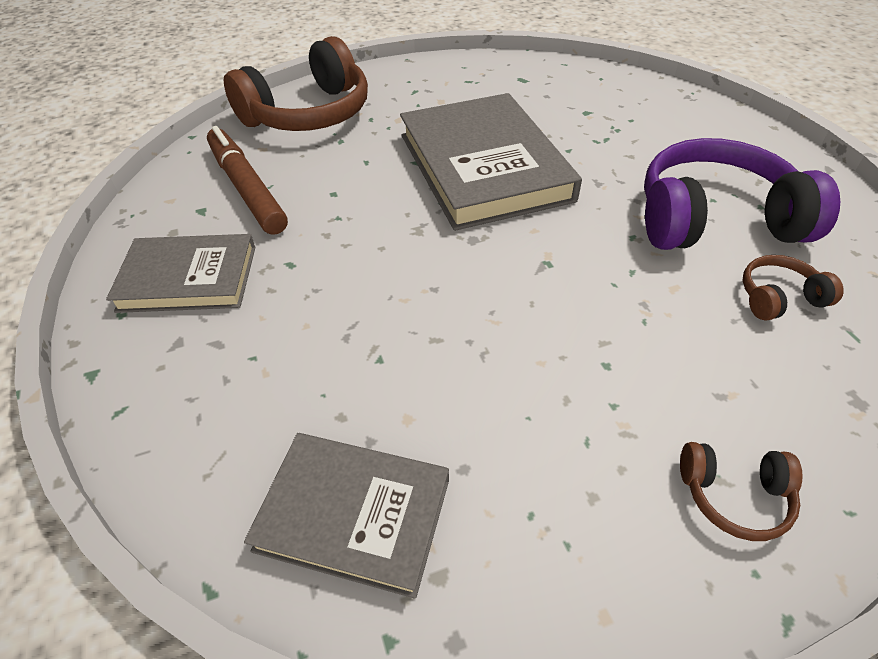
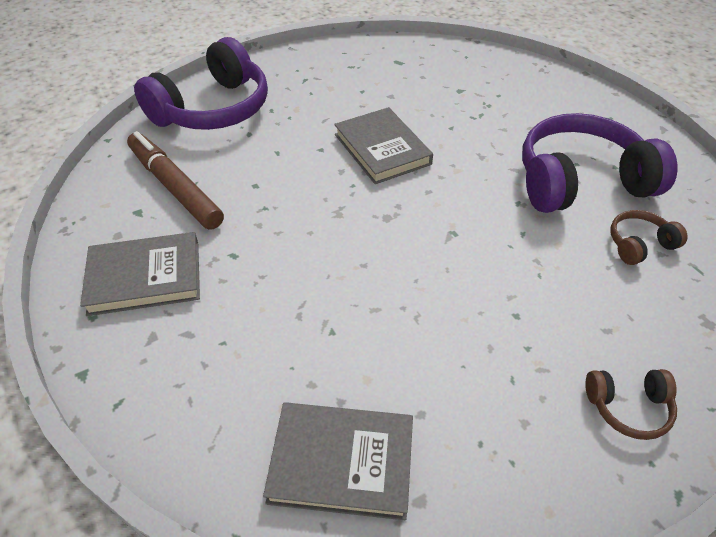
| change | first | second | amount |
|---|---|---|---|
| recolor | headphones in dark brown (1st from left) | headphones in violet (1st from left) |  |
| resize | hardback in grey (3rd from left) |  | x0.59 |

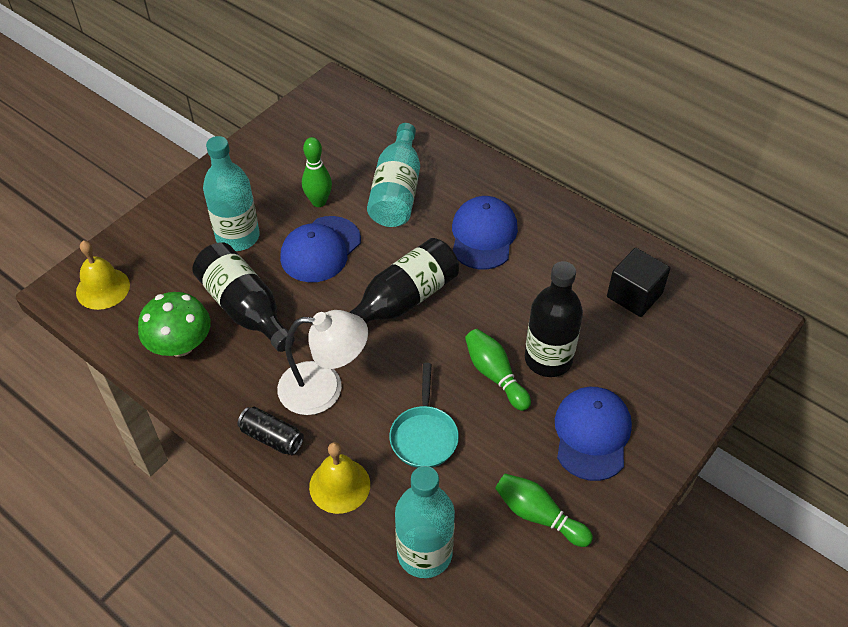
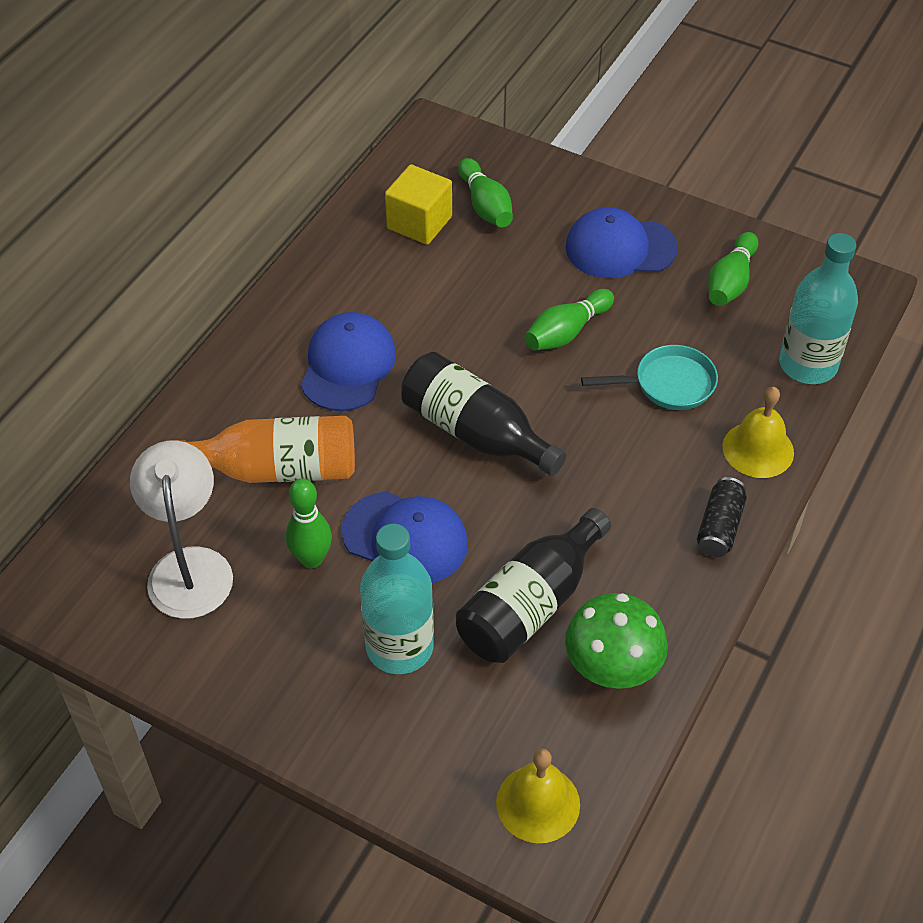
| change | first | second | amount |
|---|---|---|---|
| move | lamp in snow-white |  |  |
| recolor | bottle in teal (2nd from left) | bottle in orange |  |
| rotate | baseball cap in blue (2nd from left in the first image) | baseball cap in blue (1st from left) | 105 degrees clockwise |
| delete | bottle in ebony (3rd from left) |  |  |
| recolor | block in ebony | block in yellow |  |
| insert |  | skittle in green (2nd from left) |  |

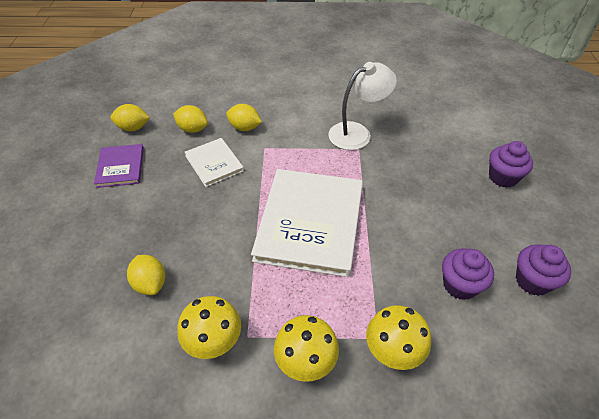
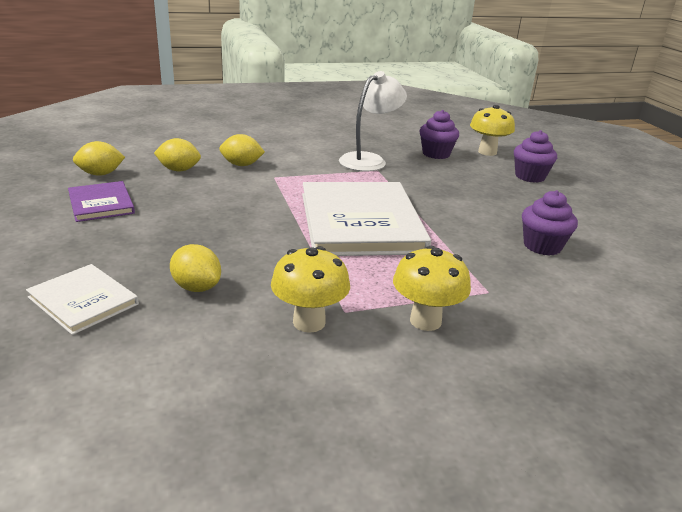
| change | first | second | amount |
|---|---|---|---|
| move | hardback in snow-white (1st from left) |  |  |
| move | fungus in yellow (3rd from left) |  |  |
| move | fairy cake in violet (3rd from left in the first image) | fairy cake in violet (1st from left) |  |

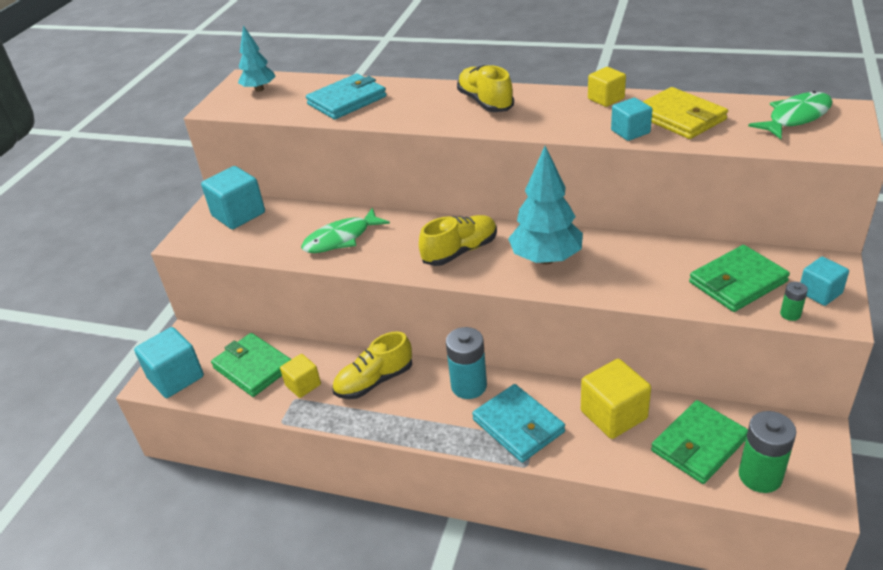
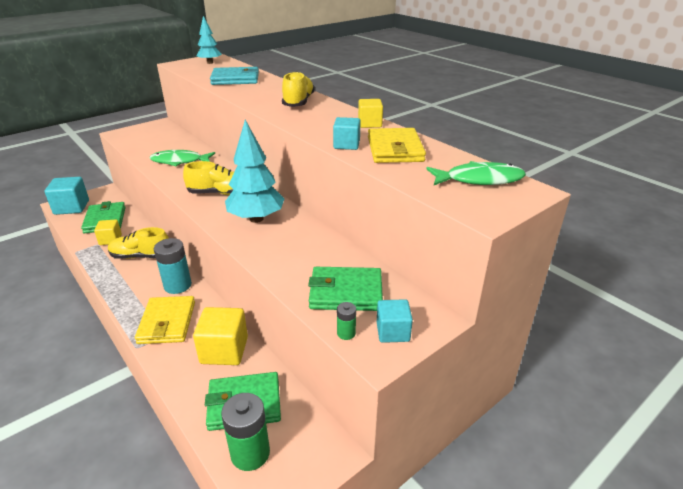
| change | first | second | amount |
|---|---|---|---|
| delete | block in teal (2nd from left) |  |  |
| recolor | billfold in teal (2nd from left) | billfold in yellow (1st from left) |  |

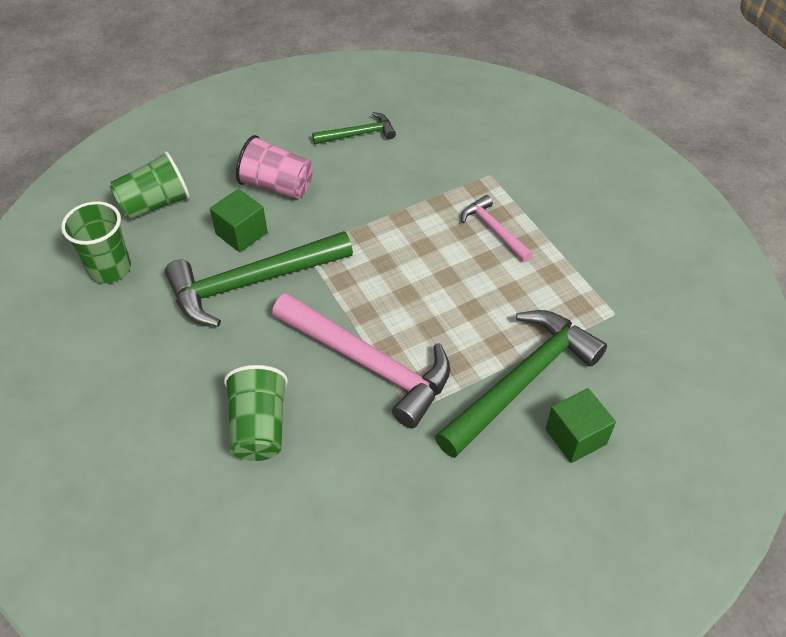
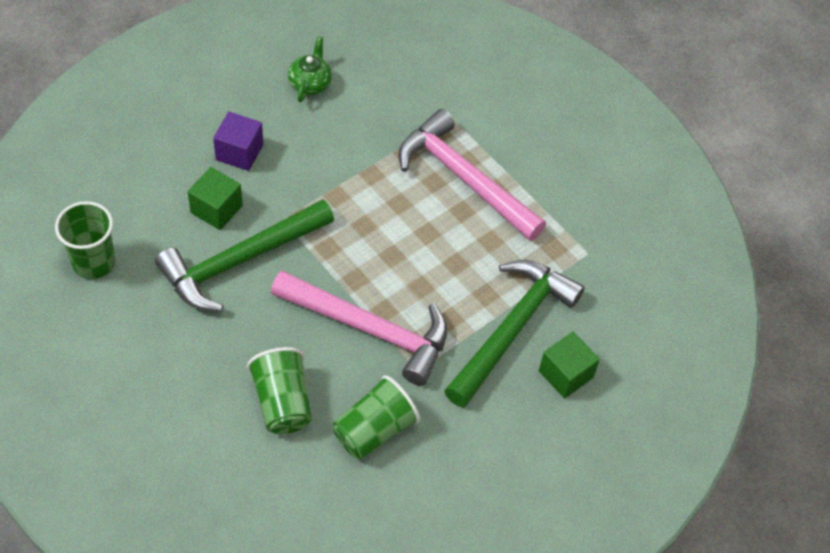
| change | first | second | amount |
|---|---|---|---|
| move | tumbler in green (2nd from left in the first image) | tumbler in green (3rd from left) |  |
| replace | tumbler in rose-pink | block in violet |  |
| replace | claw hammer in green (2nd from left) | teapot in green |  |
| resize | claw hammer in rose-pink (2nd from left) |  | x1.95 |

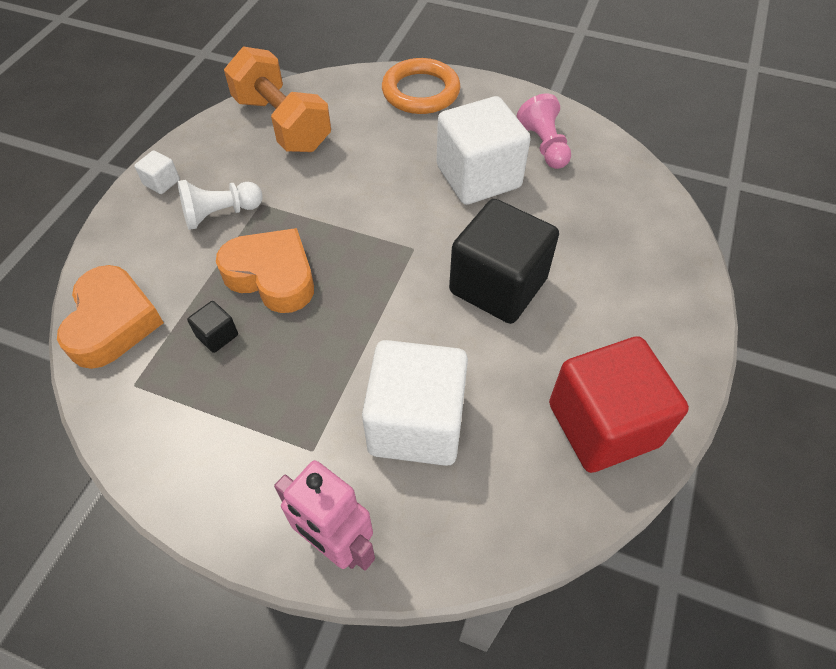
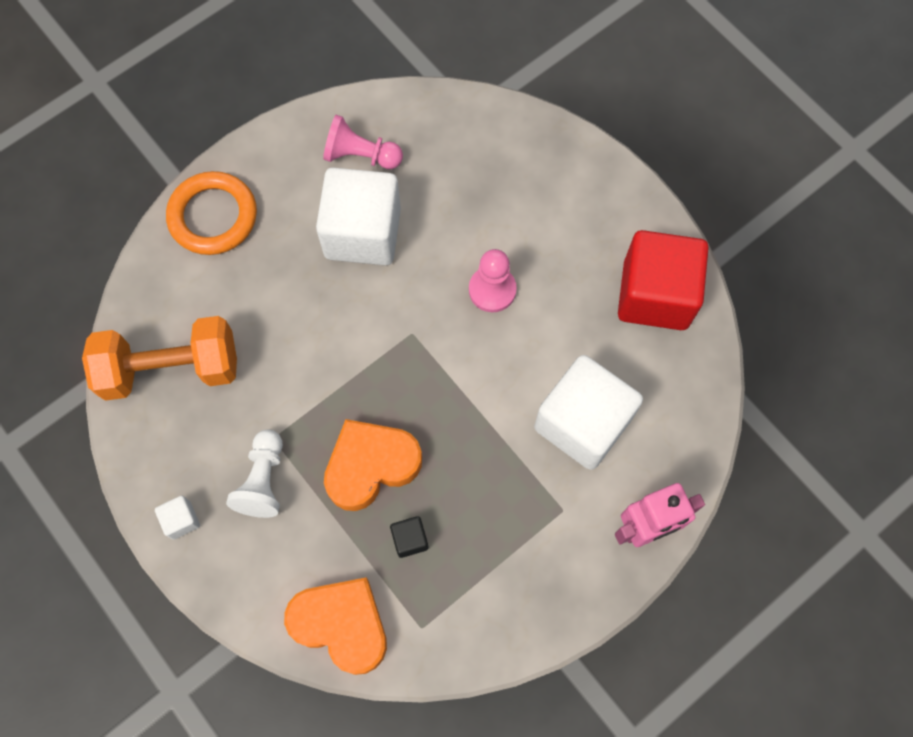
| change | first | second | amount |
|---|---|---|---|
| replace | block in ebony (2nd from left) | pawn in rose-pink (2nd from left) |  |

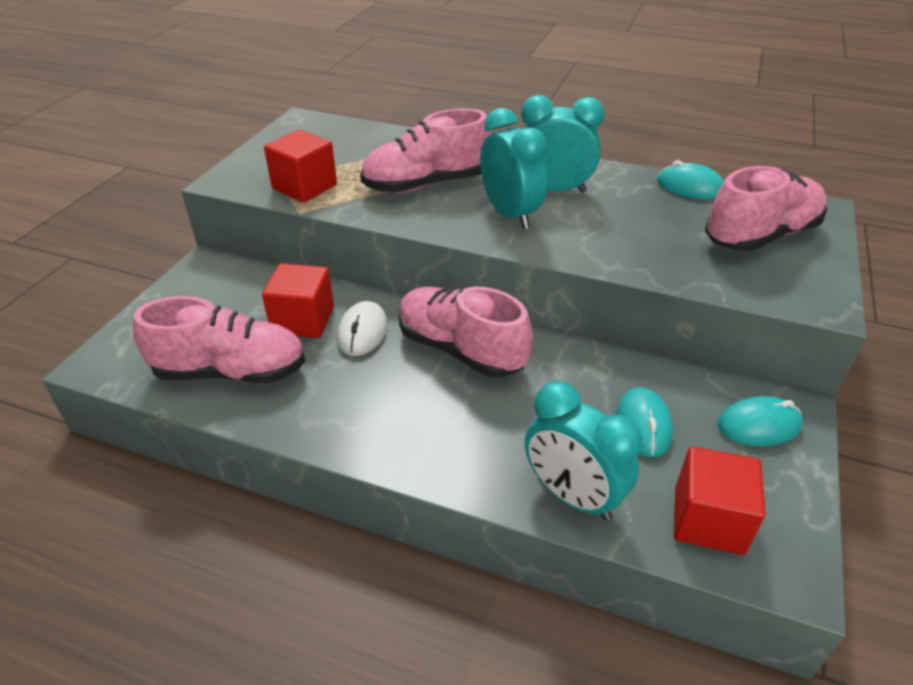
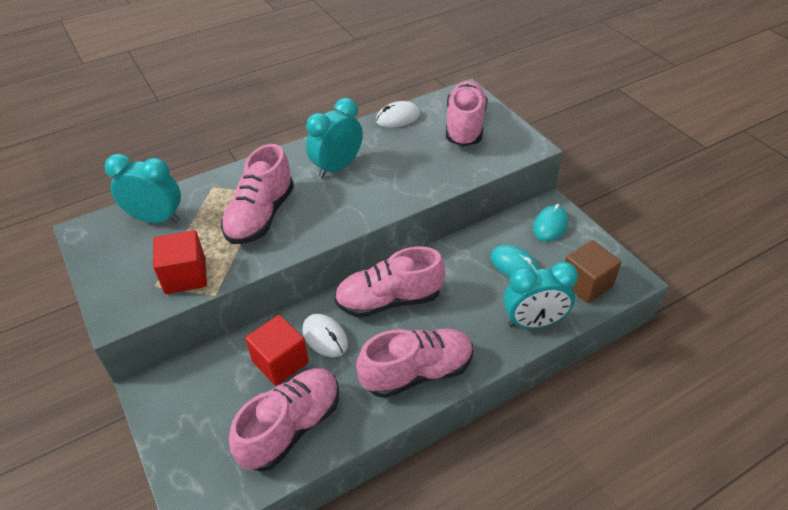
| change | first | second | amount |
|---|---|---|---|
| move | bedside clock in teal (1st from left) |  |  |
| recolor | mouse in teal (2nd from left) | mouse in snow-white (2nd from left) |  |
| recolor | block in red (3rd from left) | block in dark brown |  |
| insert |  | lace-up shoe in rose-pink (4th from left) |  |

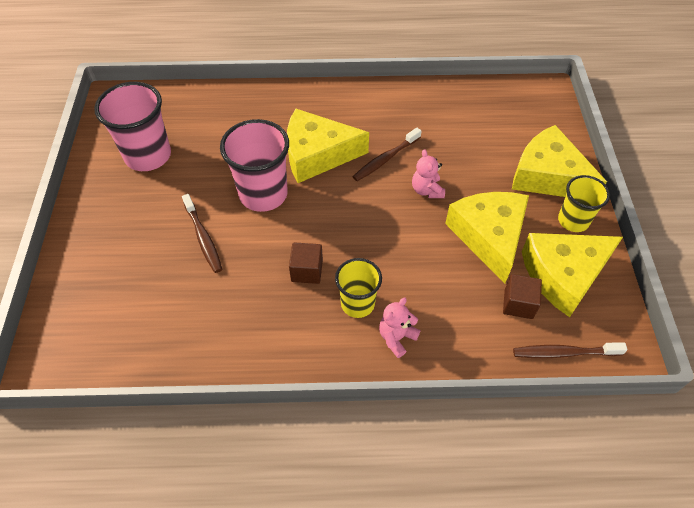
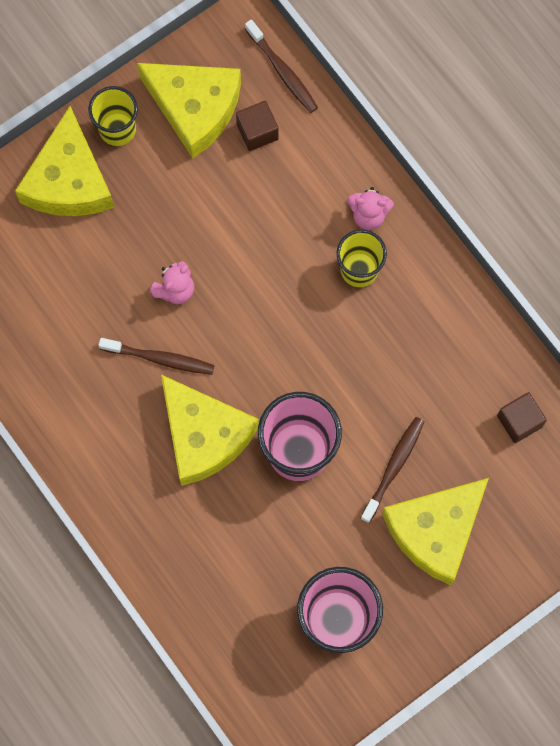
| change | first | second | amount |
|---|---|---|---|
| move | block in dark brown (1st from left in the first image) | block in dark brown (2nd from left) |  |
| move | piece of cheese in yellow (2nd from left in the first image) | piece of cheese in yellow (4th from left) |  |

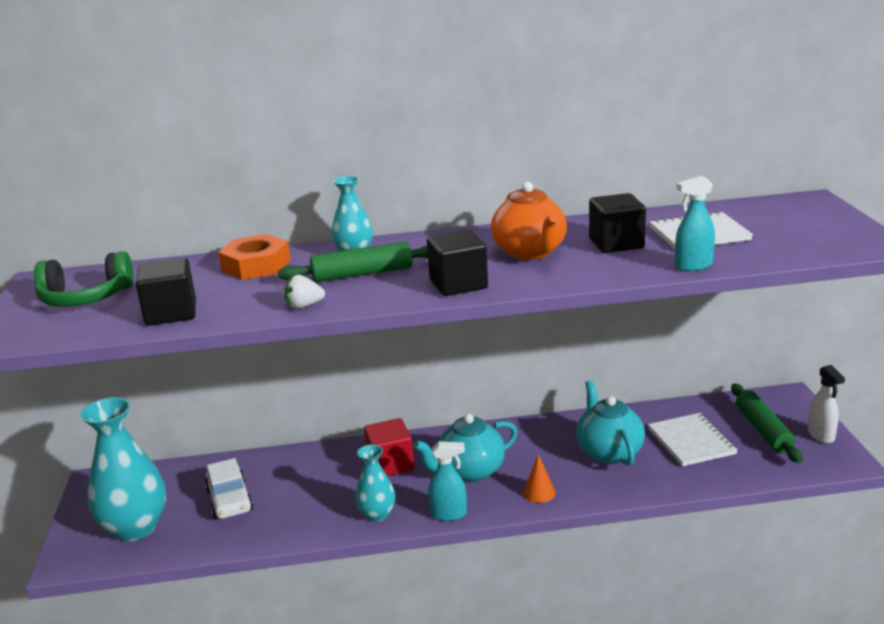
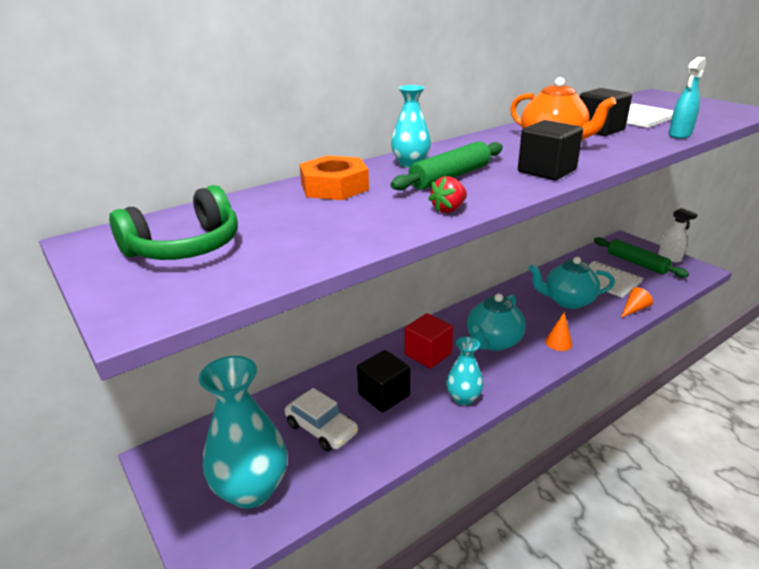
| change | first | second | amount |
|---|---|---|---|
| move | block in ebony (1st from left) |  |  |
| recolor | toy strawberry in snow-white | toy strawberry in red |  |
| delete | spray bottle in teal (1st from left) |  |  |
| rotate | teapot in teal (2nd from left) |  | 45 degrees counterclockwise |
| insert |  | solid cone in orange (2nd from left) |  |

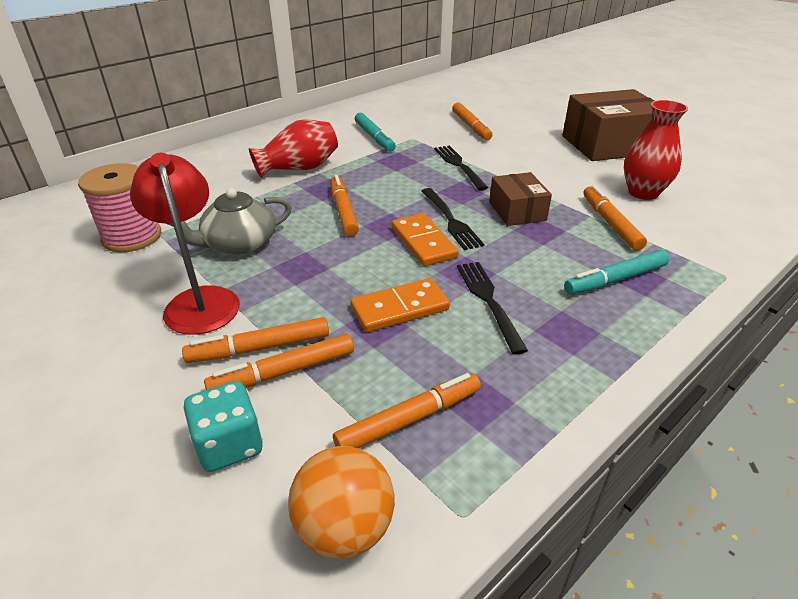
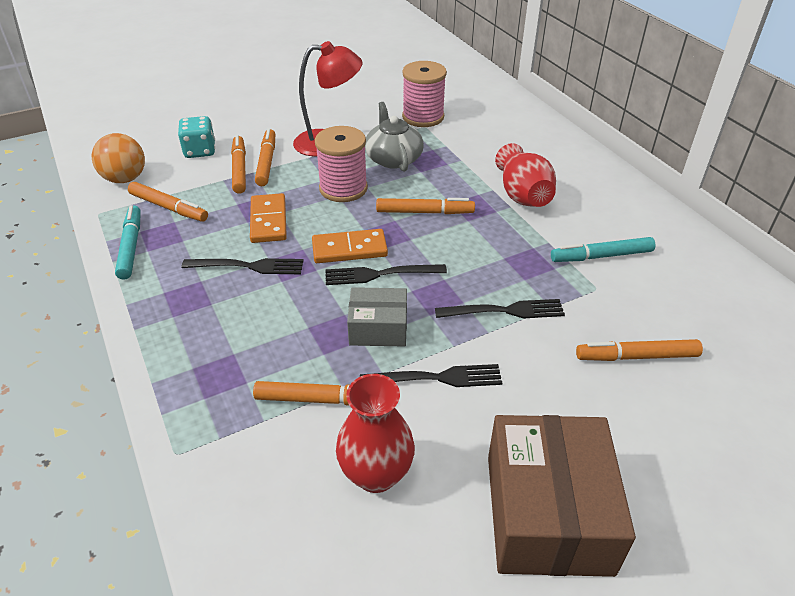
| change | first | second | amount |
|---|---|---|---|
| rotate | marker in orange (4th from left in the first image) | marker in orange (1st from left) | 45 degrees counterclockwise |
| recolor | package in dark brown (1st from left) | package in grey |  |
| move | marker in teal (2nd from left in the first image) | marker in teal (1st from left) |  |
| insert |  | bobbin in rose-pink (1st from left) |  |
| insert |  | dinner fork in ebony (3rd from left) |  |

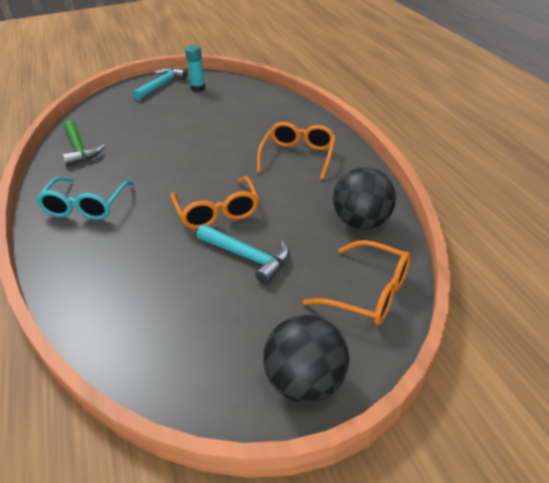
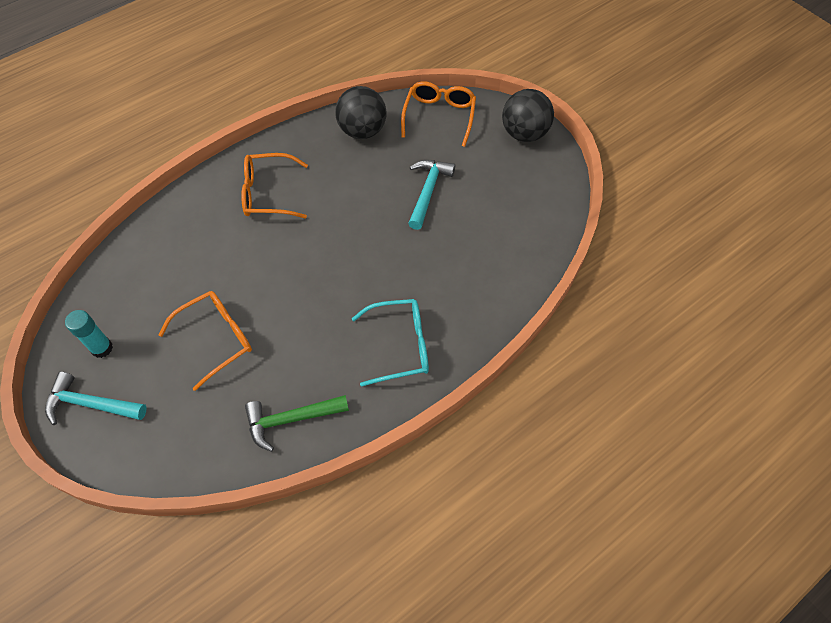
| change | first | second | amount |
|---|---|---|---|
| rotate | claw hammer in green |  | 150 degrees counterclockwise |
| move | glasses in orange (1st from left) |  |  |

